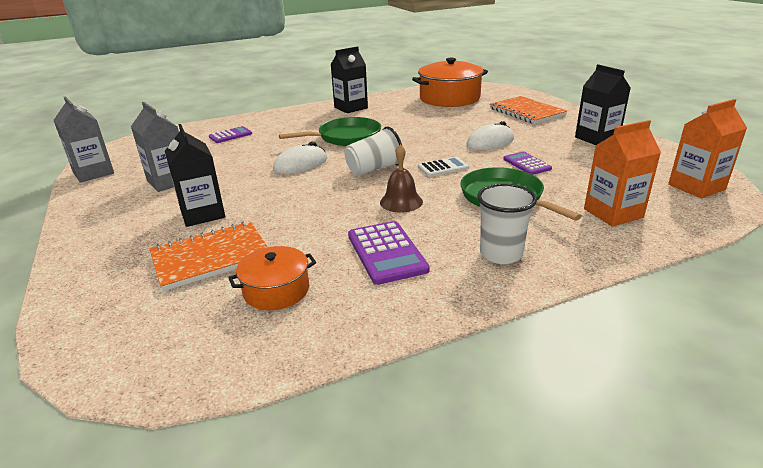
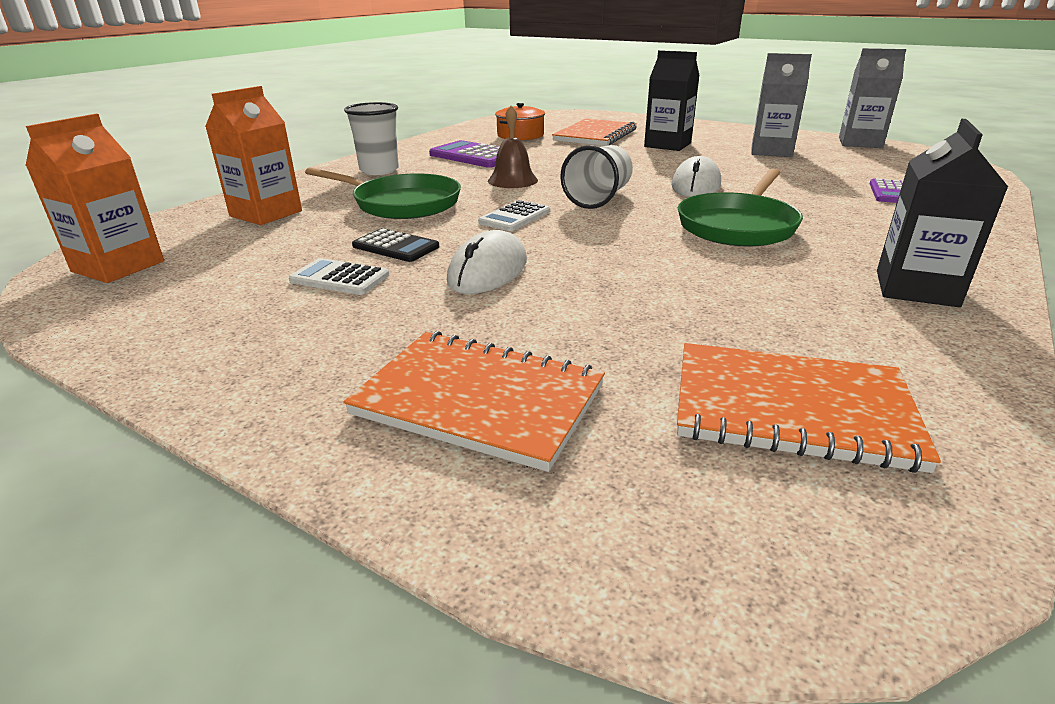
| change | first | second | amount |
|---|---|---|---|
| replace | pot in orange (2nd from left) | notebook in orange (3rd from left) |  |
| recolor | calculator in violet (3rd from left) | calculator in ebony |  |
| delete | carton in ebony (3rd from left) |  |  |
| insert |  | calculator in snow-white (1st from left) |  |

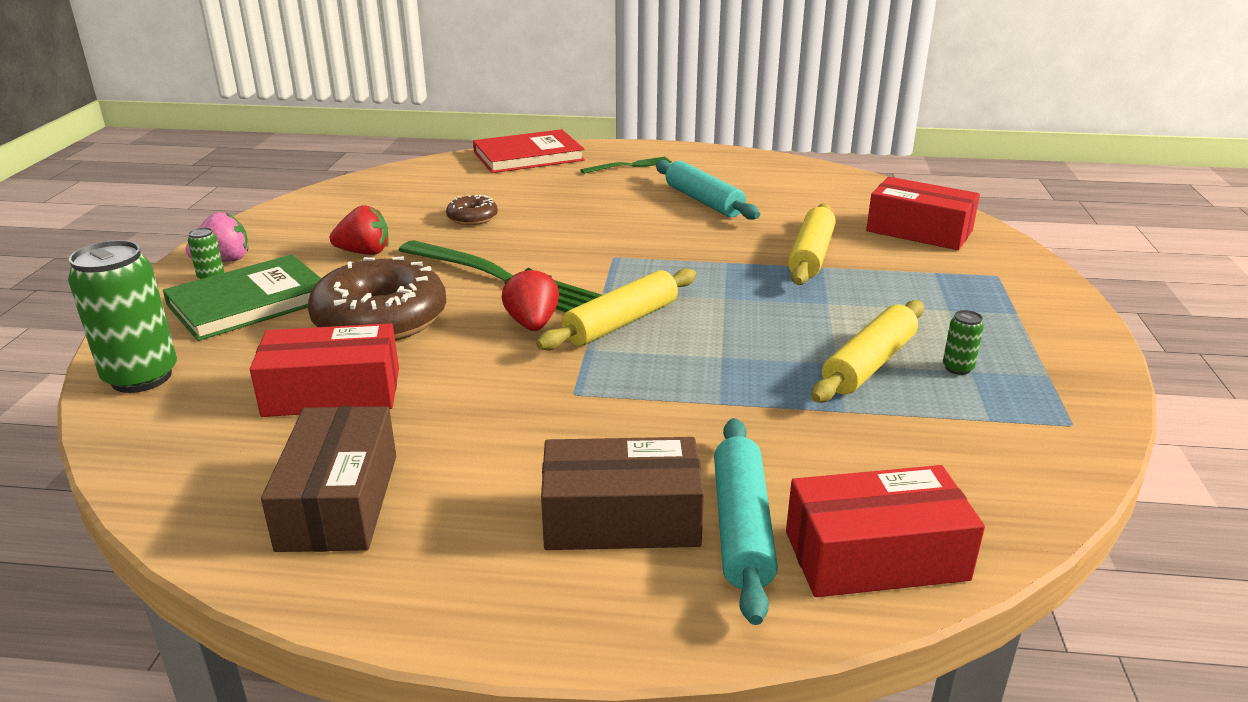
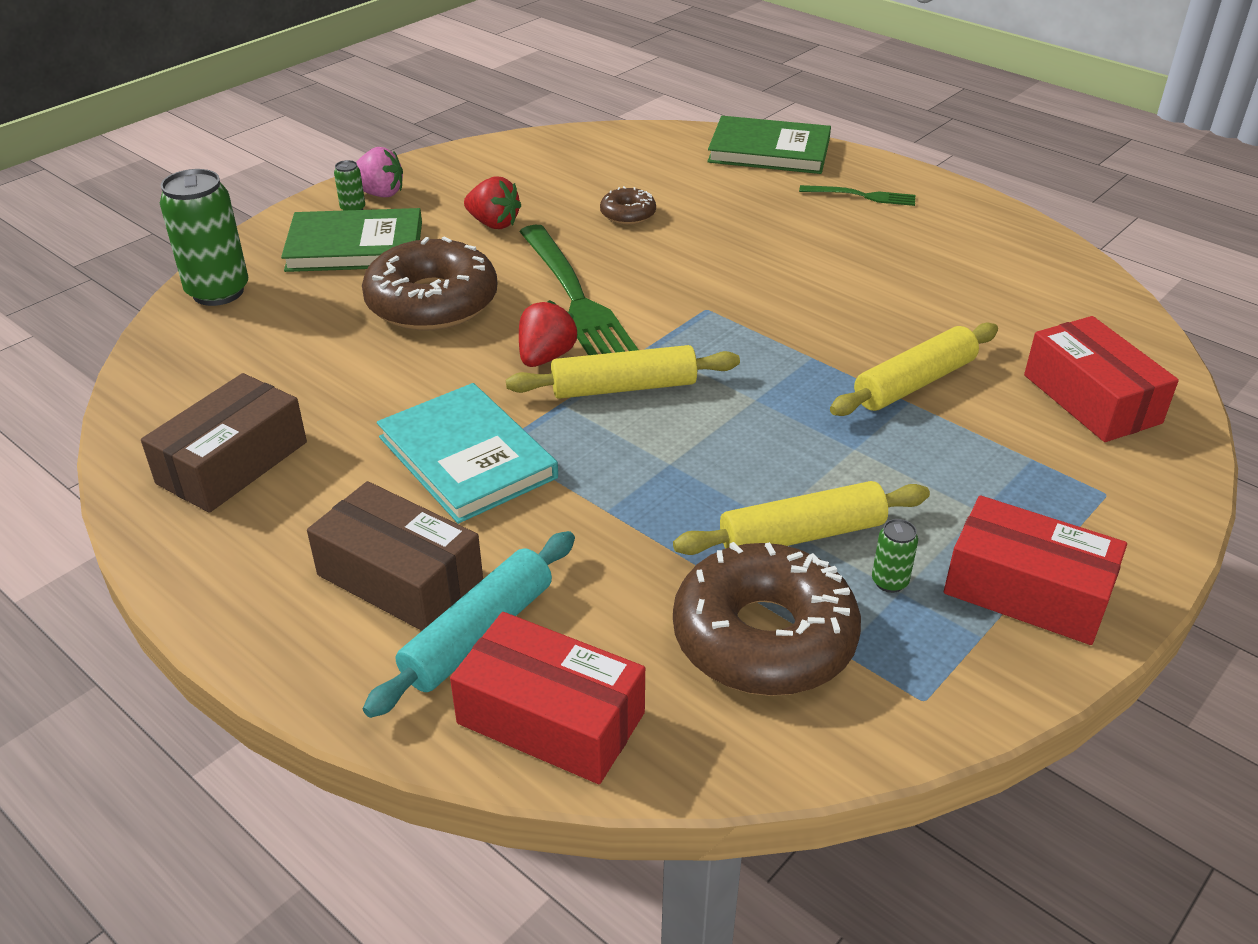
| change | first | second | amount |
|---|---|---|---|
| move | package in red (1st from left in the first image) | package in red (2nd from left) |  |
| recolor | hardback in red | hardback in green (2nd from left) |  |
| delete | rolling pin in teal (1st from left) |  |  |
| insert |  | hardback in teal |  |
| insert |  | doughnut in dark brown (3rd from left) |  |

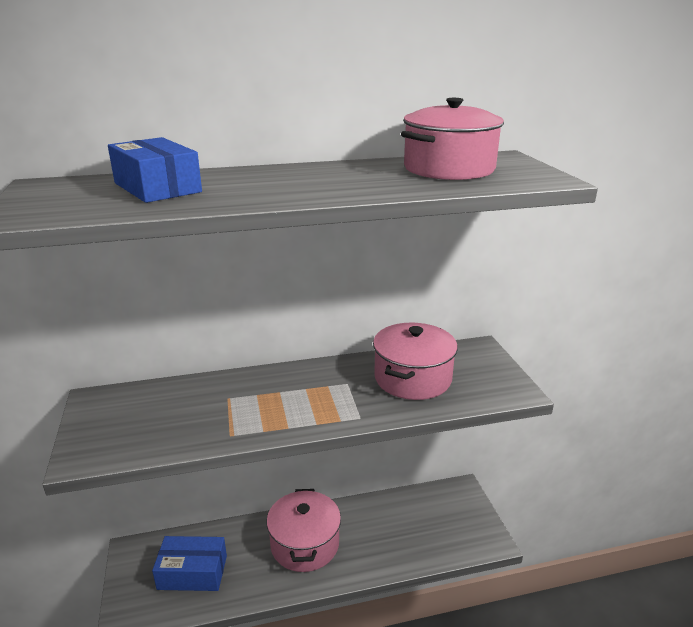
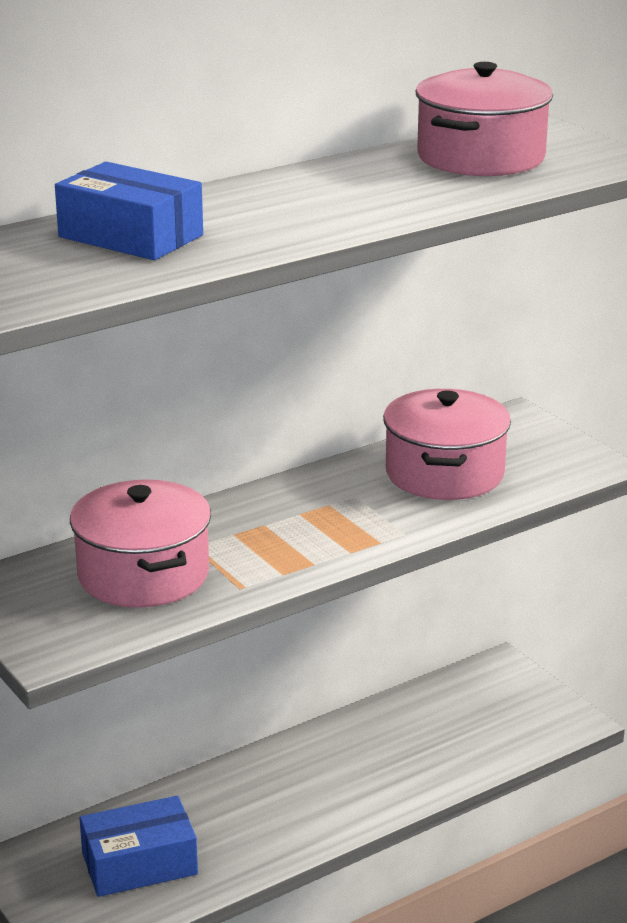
| change | first | second | amount |
|---|---|---|---|
| move | pot in rose-pink (1st from left) |  |  |

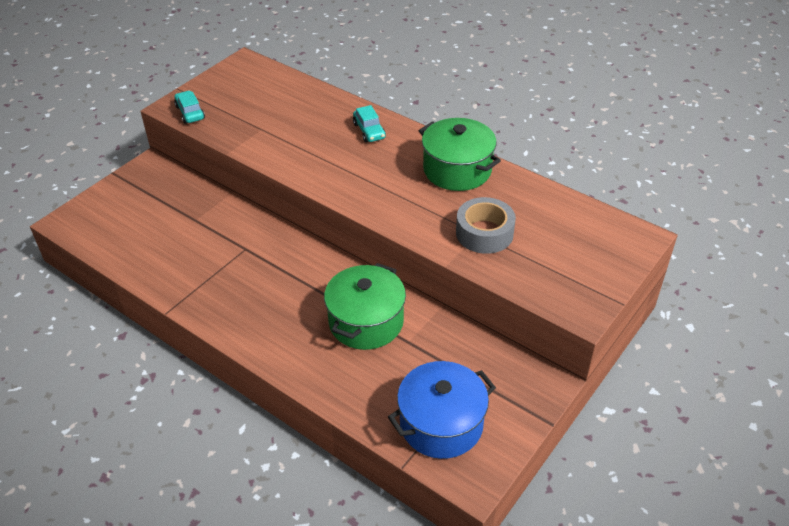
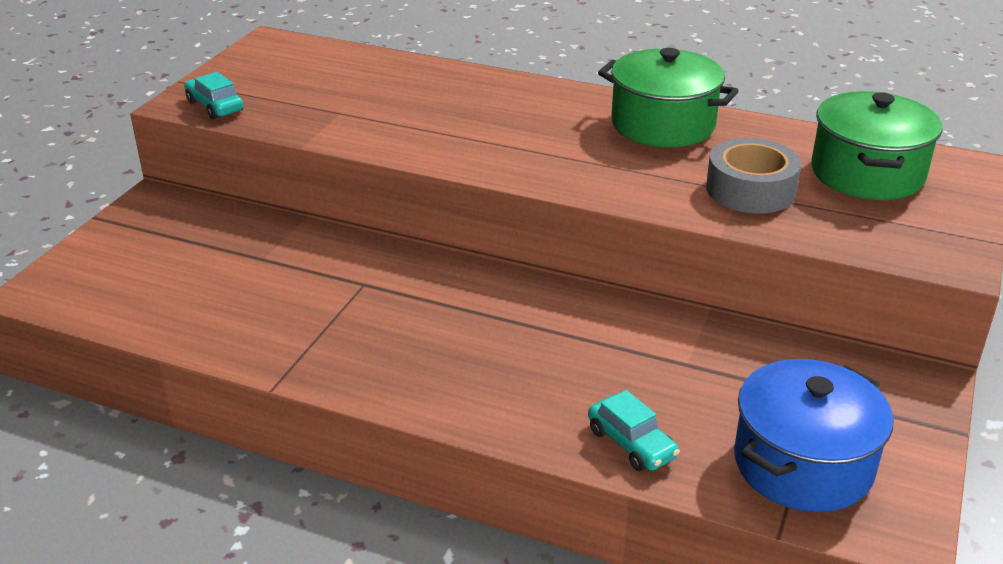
| change | first | second | amount |
|---|---|---|---|
| move | pot in green (1st from left in the first image) | pot in green (2nd from left) |  |
| move | car in teal (2nd from left) |  |  |

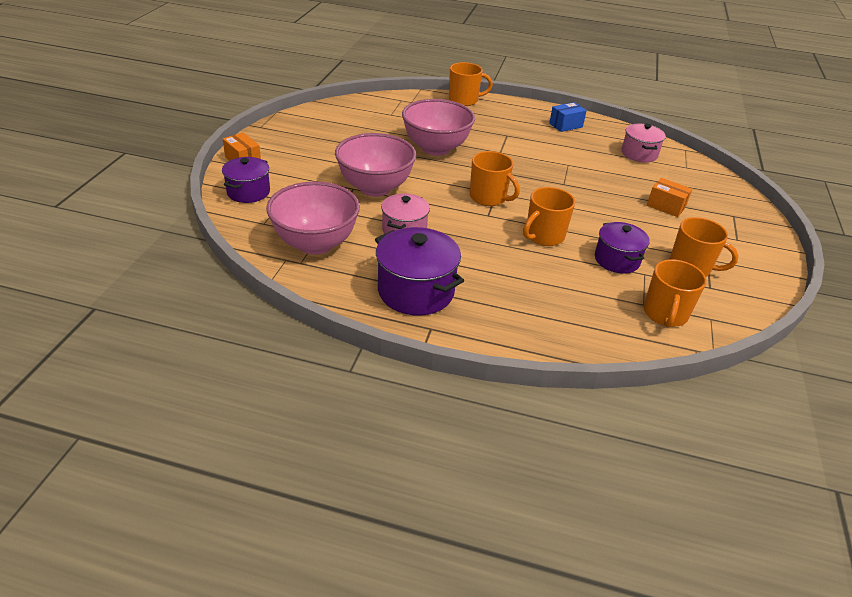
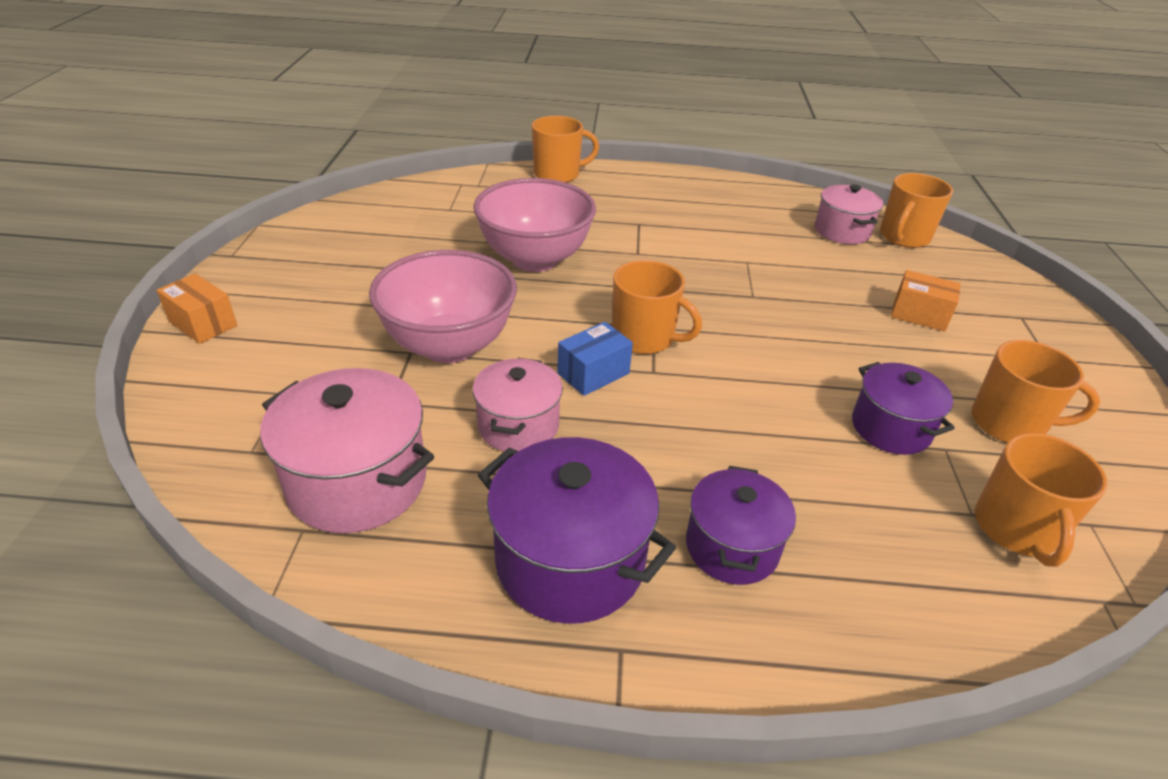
| change | first | second | amount |
|---|---|---|---|
| move | pot in violet (1st from left in the first image) | pot in violet (2nd from left) |  |
| replace | serving bowl in rose-pink (1st from left) | pot in rose-pink (1st from left) |  |
| move | tea mug in orange (3rd from left) |  |  |
| move | package in blue |  |  |

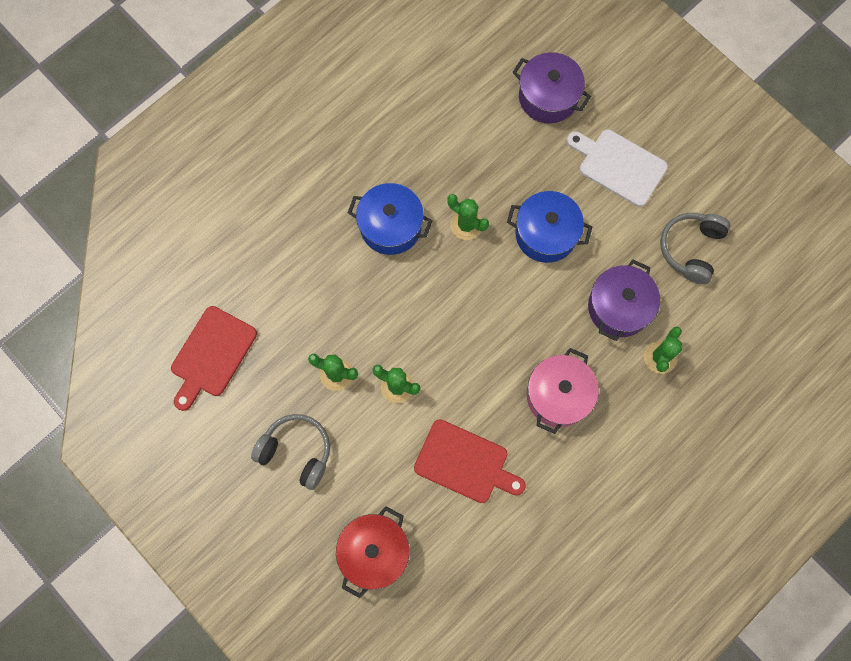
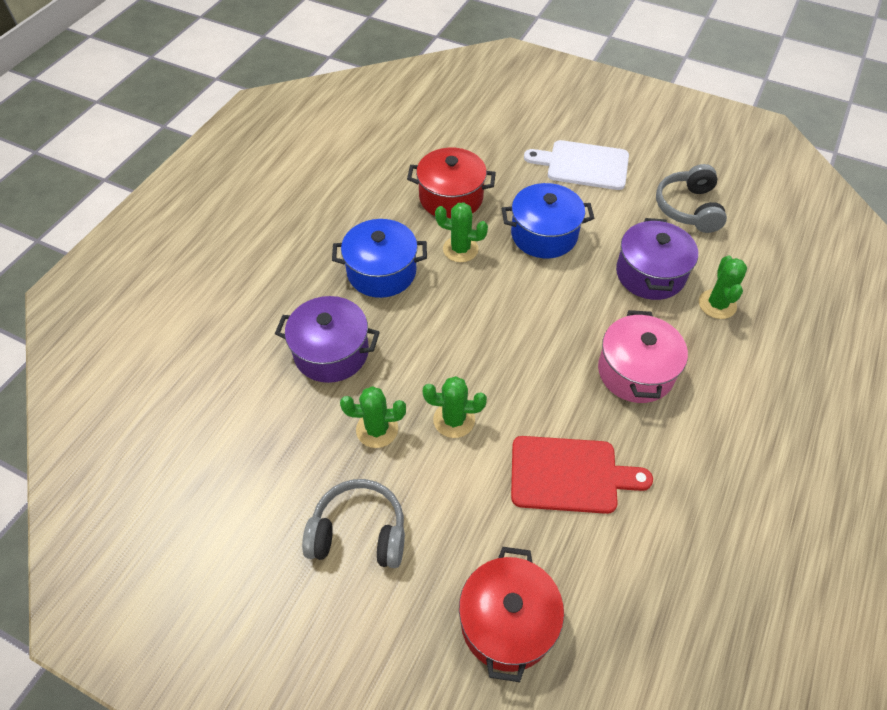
| change | first | second | amount |
|---|---|---|---|
| delete | bread board in red (1st from left) |  |  |
| move | pot in violet (1st from left) |  |  |
| insert |  | pot in red (1st from left) |  |

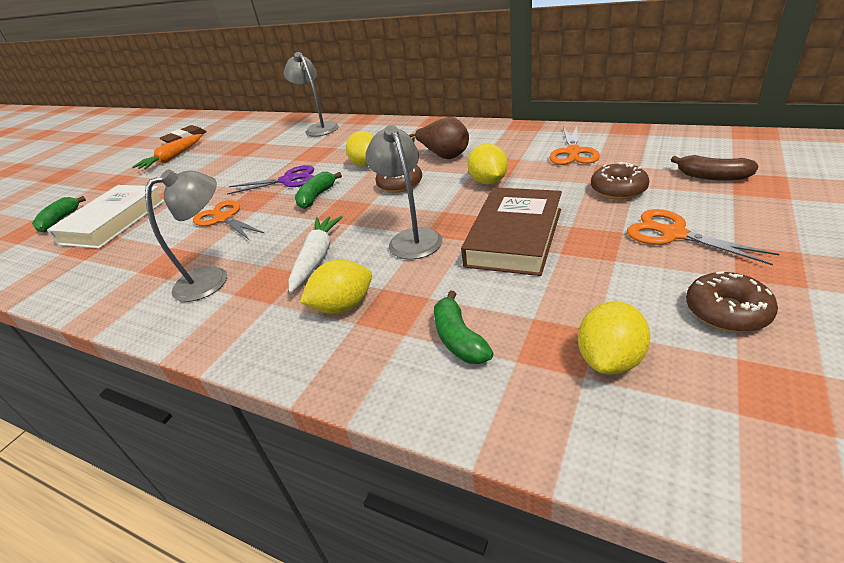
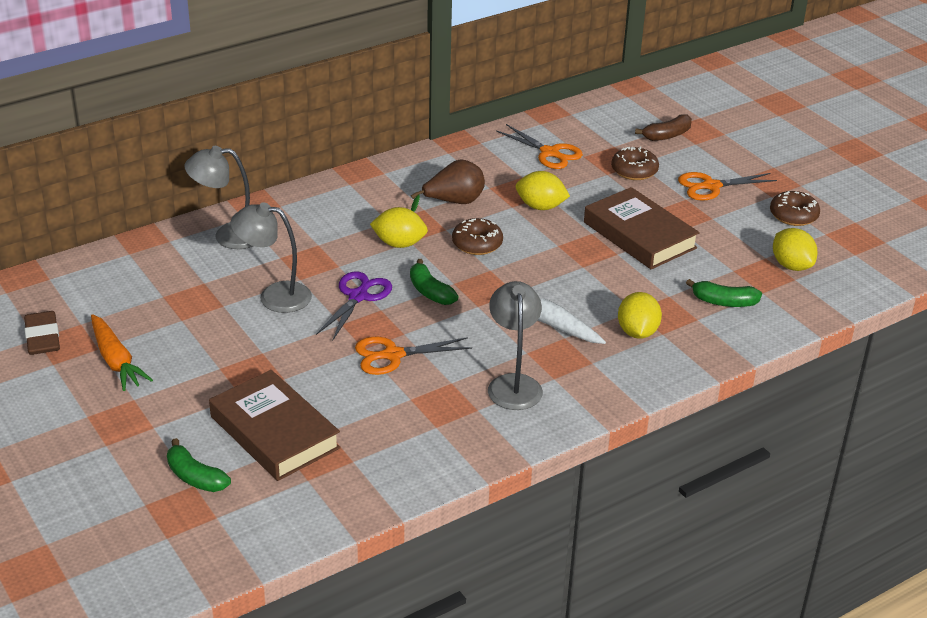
| change | first | second | amount |
|---|---|---|---|
| recolor | hardback in snow-white | hardback in dark brown (1st from left) |  |
| move | lamp in grey (3rd from left in the first image) | lamp in grey (2nd from left) |  |

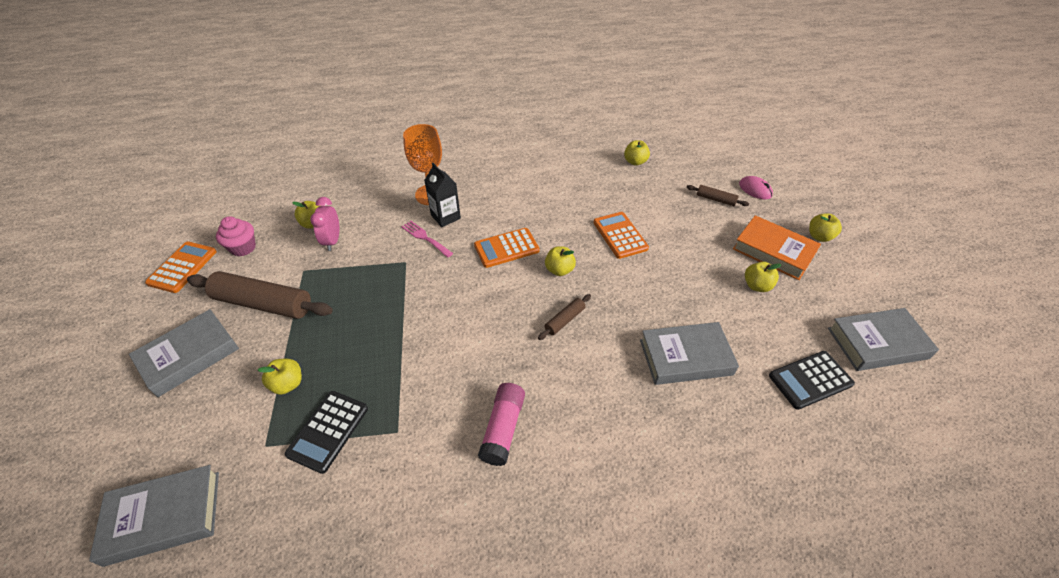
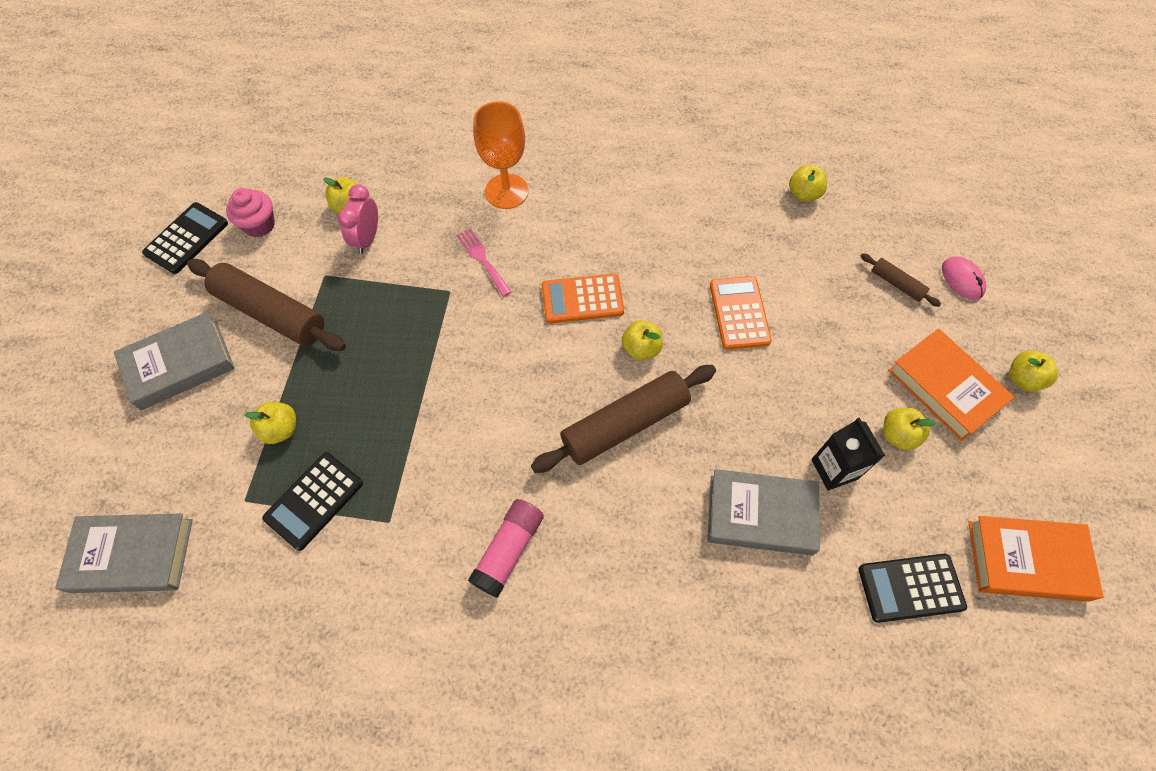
| change | first | second | amount |
|---|---|---|---|
| recolor | calculator in orange (1st from left) | calculator in ebony (1st from left) |  |
| move | carton in ebony |  |  |
| resize | rolling pin in dark brown (2nd from left) |  | x2.13 |
| recolor | hardback in grey (4th from left) | hardback in orange (2nd from left) |  |

